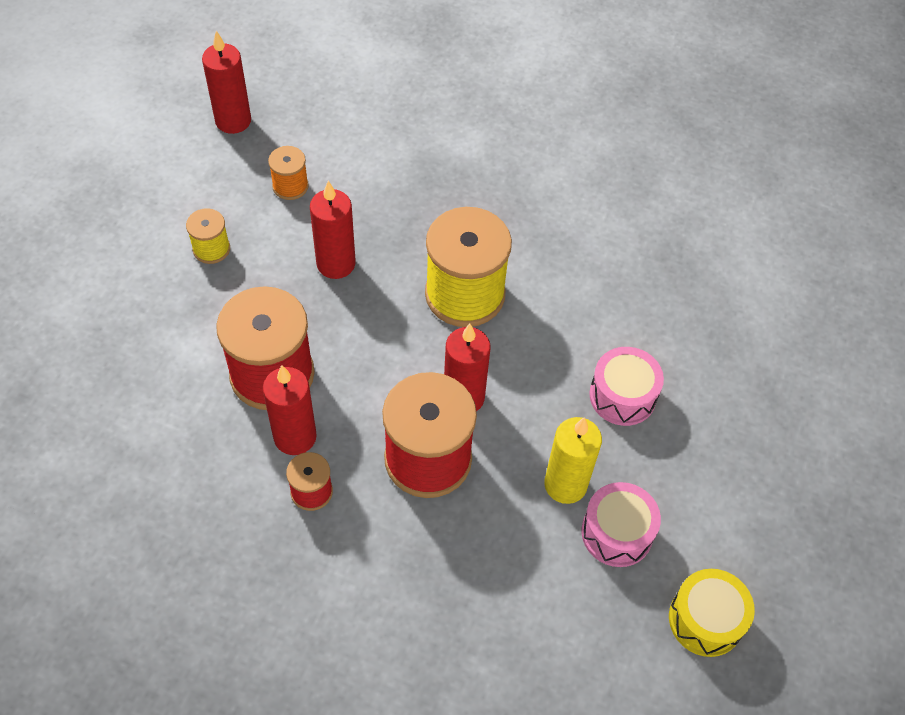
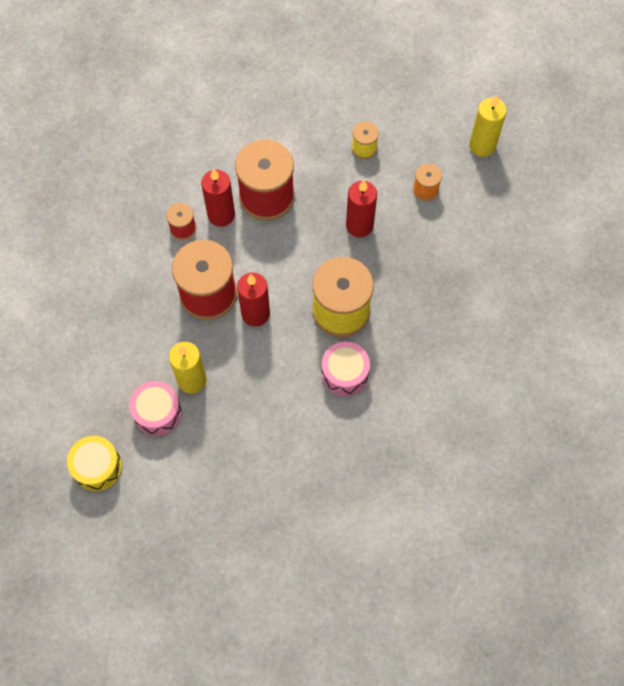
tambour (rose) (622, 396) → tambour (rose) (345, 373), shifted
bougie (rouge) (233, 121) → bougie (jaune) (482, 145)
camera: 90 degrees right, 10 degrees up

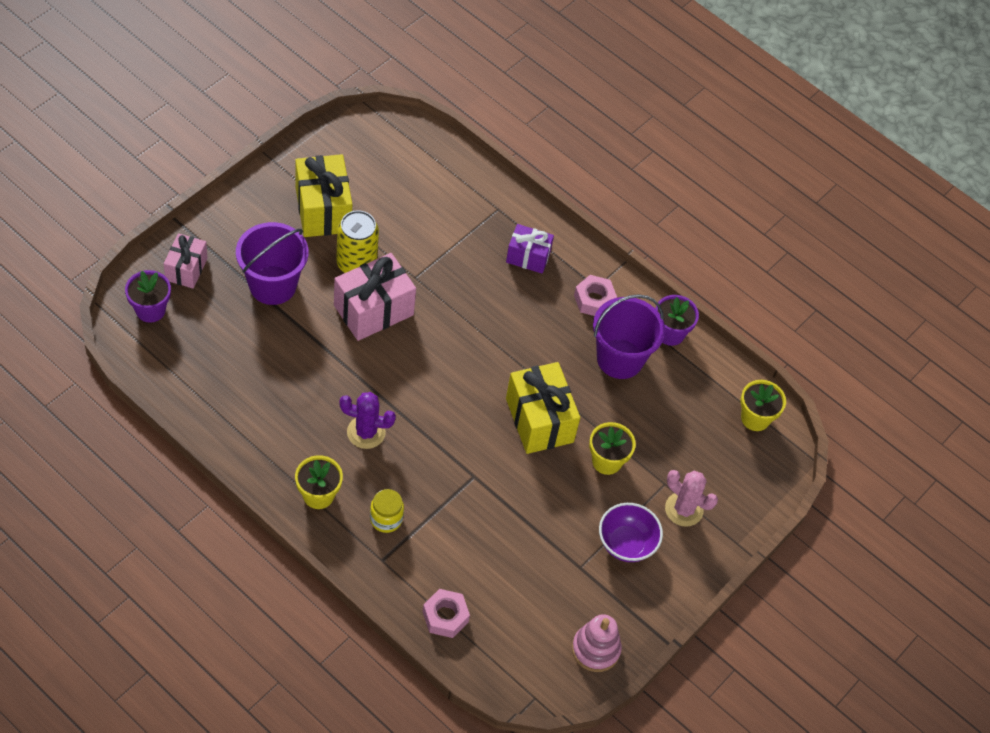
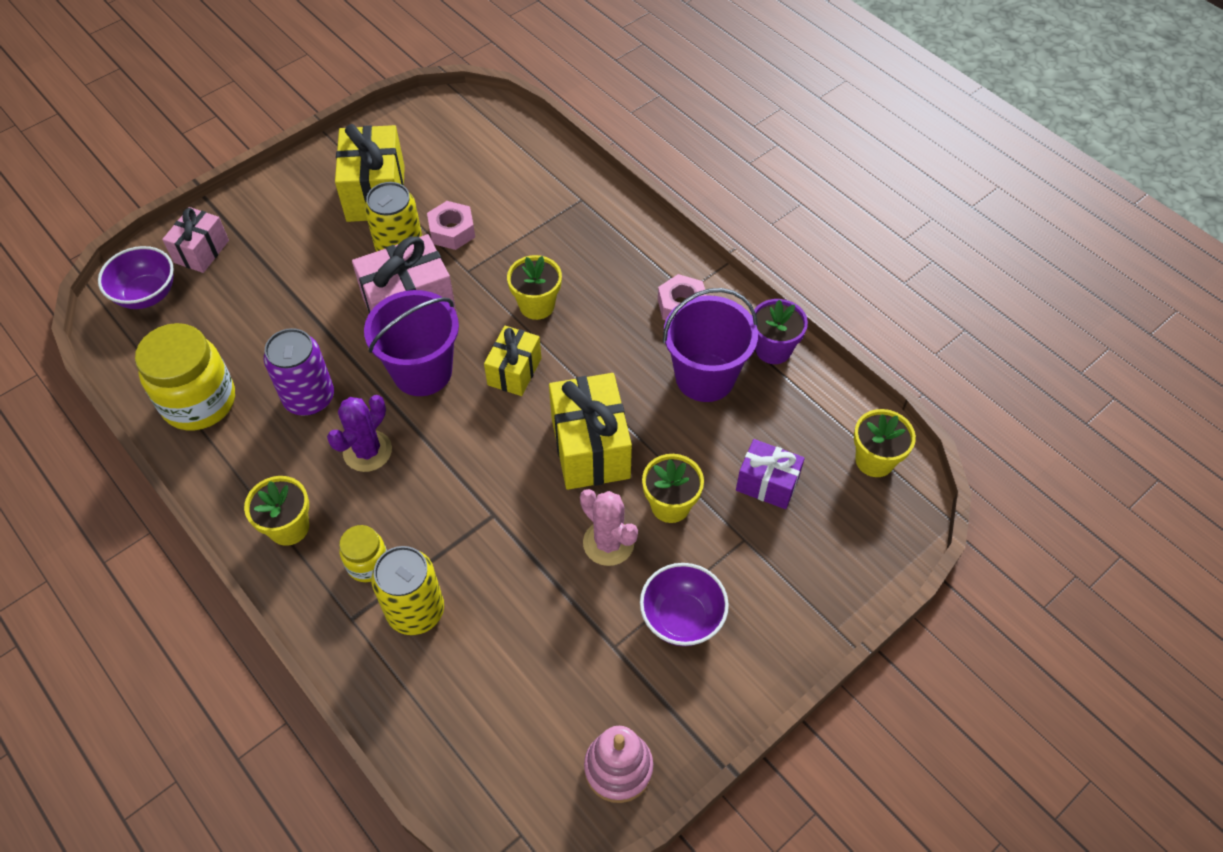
- → bocal (jaune) (199, 402)
- → canette (violet) (309, 398)
- → canette (jaune) (415, 611)
- → cadeau (jaune) (514, 371)
- → pot de fleurs (jaune) (537, 305)
seau (violet) (273, 285) → seau (violet) (422, 371), shifted
écrou (rose) (445, 616) → écrou (rose) (452, 231), shifted
cadeau (violet) (528, 257) → cadeau (violet) (767, 484), shifted
cactus (rose) (684, 509) → cactus (rose) (608, 543), shifted
pot de fleurs (violet) (150, 310) → bol (violet) (147, 295)
cactus (violet) (366, 432) → cactus (violet) (367, 451), 75 degrees counterclockwise
camera: 15 degrees right, 0 degrees up

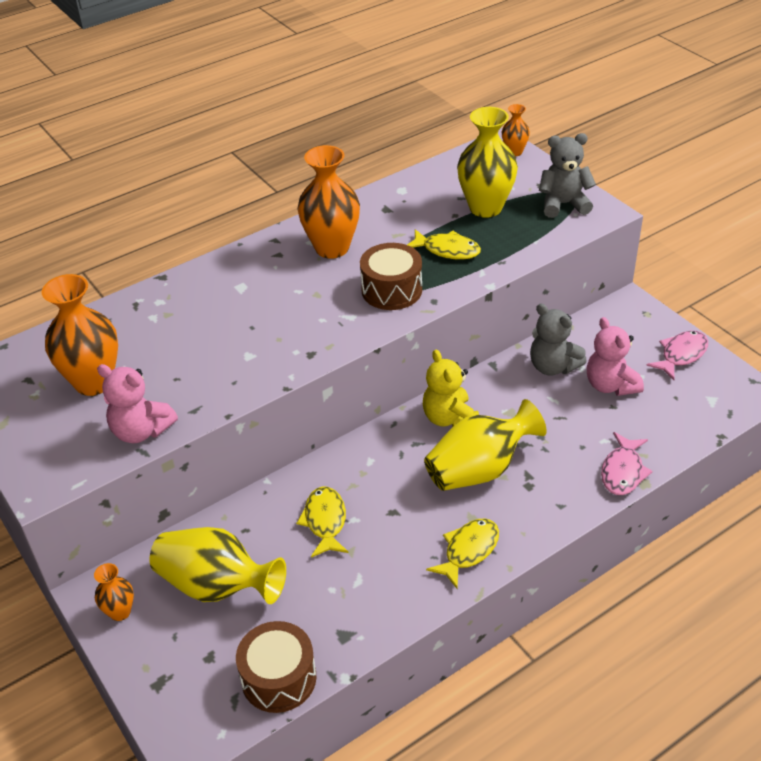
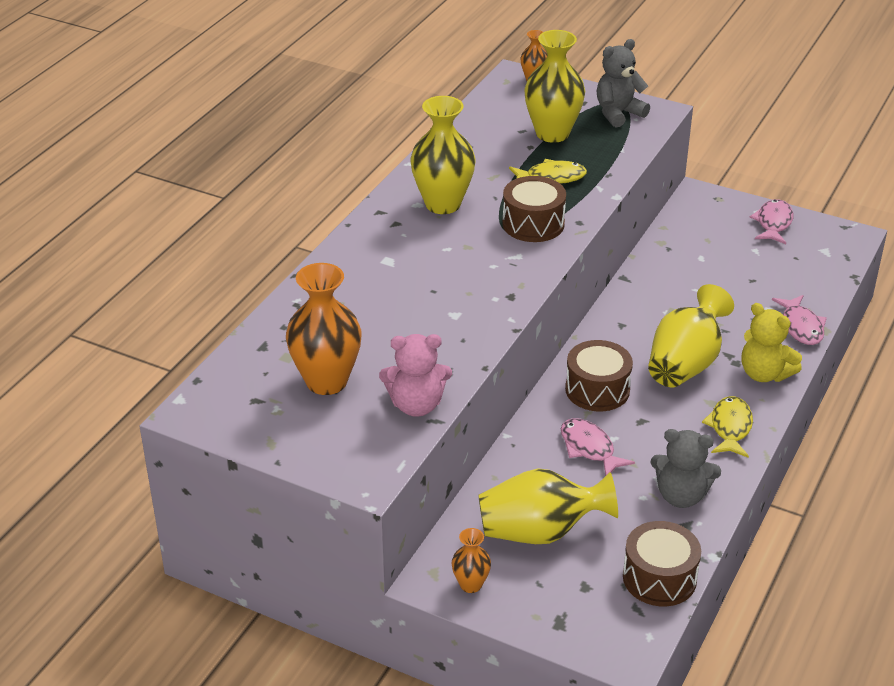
ours en peluche (rose) (610, 385) → -
- → tambour (marron) (597, 390)
ours en peluche (jaune) (449, 418) → ours en peluche (jaune) (764, 374), shifted
ours en peluche (gris) (553, 366) → ours en peluche (gris) (681, 496), shifted
poisson (jaune) (325, 521) → poisson (rose) (589, 448)
vase (orange) (332, 248) → vase (jaune) (443, 204)
camera: 30 degrees left, 5 degrees down

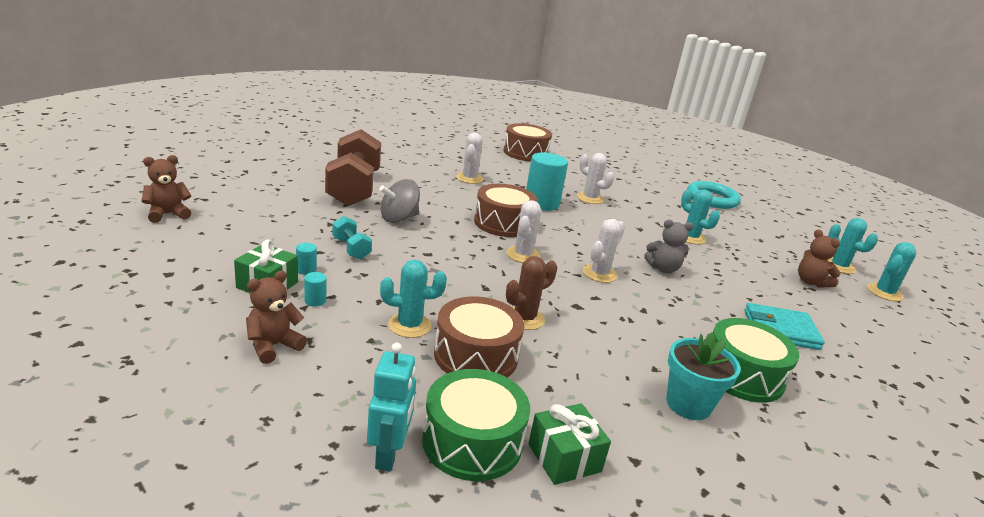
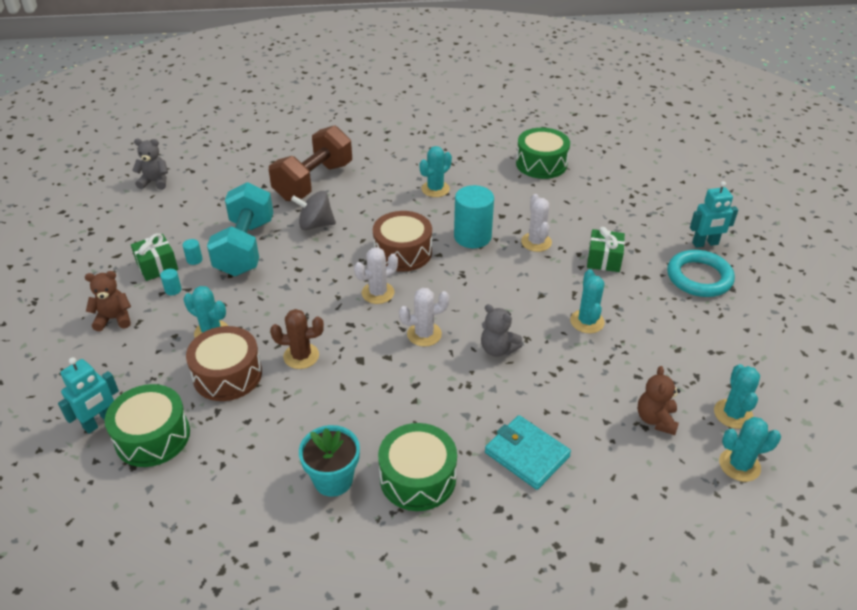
- → robot (turquoise) (705, 244)
cadeau (vert) (564, 458) → cadeau (vert) (604, 260), shifted
ours en peluche (marron) (167, 214) → ours en peluche (gris) (155, 182)
cactus (blanc) (469, 178) → cactus (turquoise) (435, 189)
tambour (marron) (525, 153) → tambour (vert) (541, 164)
haltère (turquoise) (351, 248) → haltère (turquoise) (245, 248), x2.22
camera: 40 degrees right, 15 degrees up

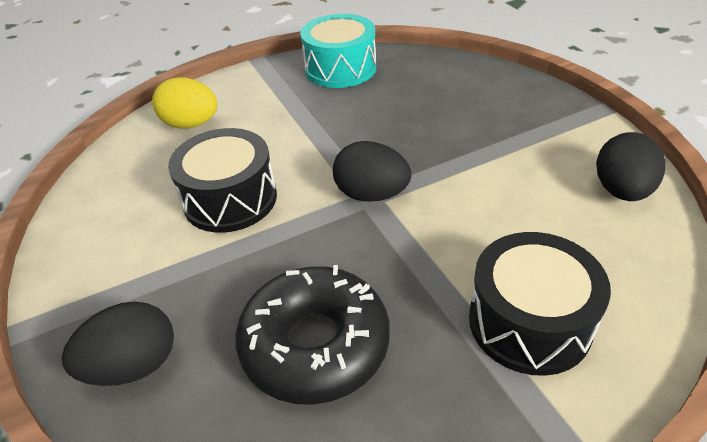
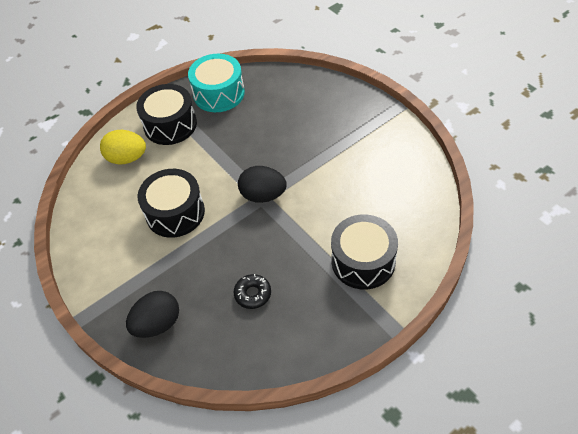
œuf (noir) (621, 191) → -
- → tambour (noir) (170, 125)
beignet (noir) (315, 344) → beignet (noir) (253, 294), x0.46
camera: 10 degrees left, 10 degrees up

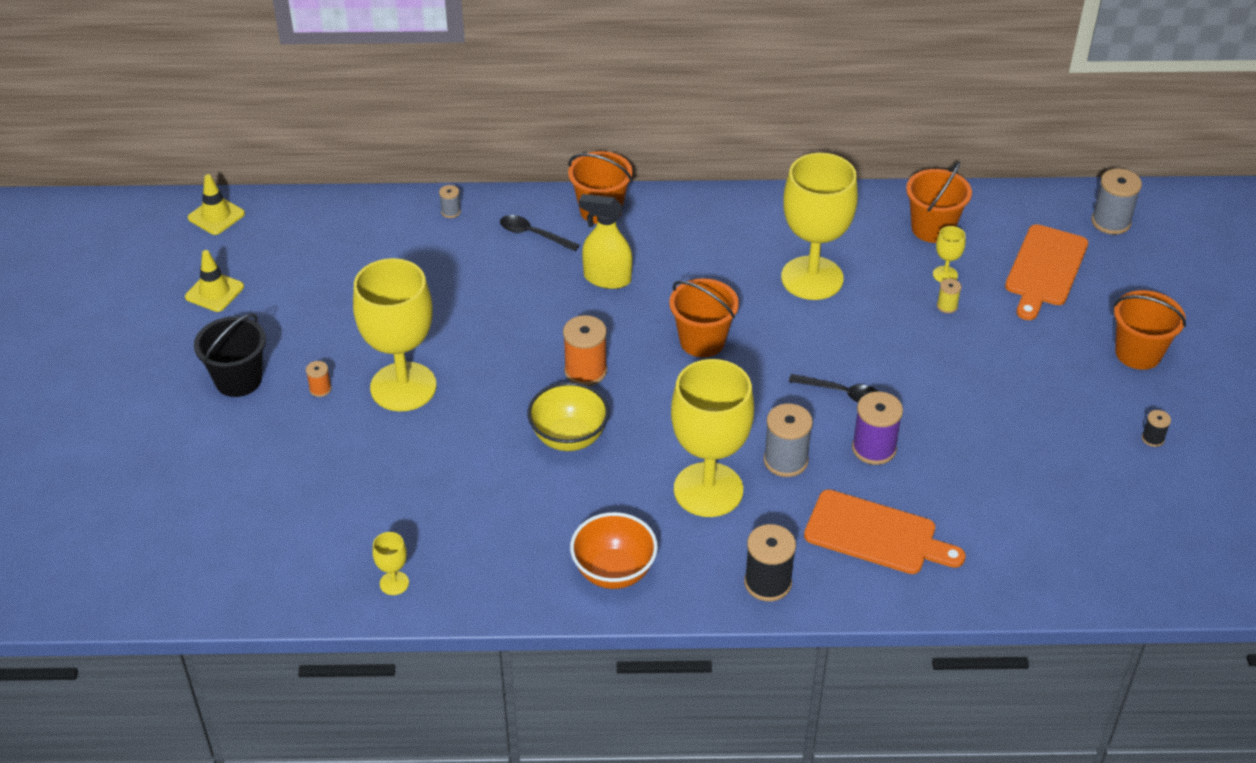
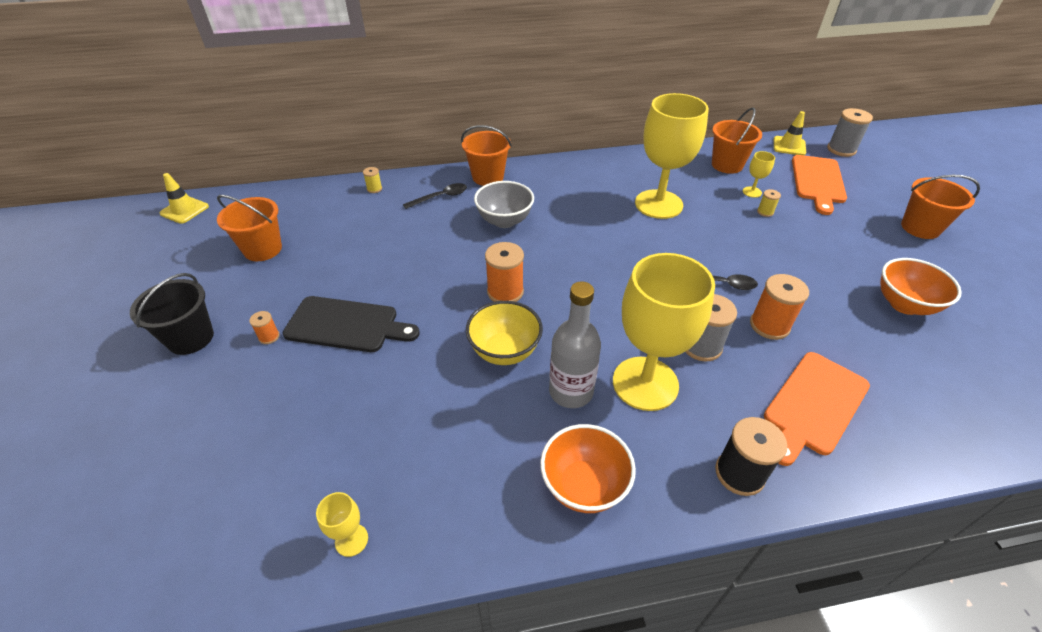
bobine (noir) (1152, 438) → -
- → bouteille (gris) (571, 392)
- → bol (orange) (904, 304)
cône de chantier (jaune) (214, 292) → cône de chantier (jaune) (789, 146), shifted
seau (orange) (702, 341) → seau (orange) (263, 249), shifted
verre à pied (jaune) (403, 387) → planche à découper (noir) (346, 325)
vaporisateur (jaune) (607, 278) → bol (gris) (504, 221)
bobine (gris) (451, 211) → bobine (jaune) (374, 189)
bobine (violet) (874, 448) → bobine (orange) (769, 325)
cuillère (noir) (533, 234) → cuillère (noir) (440, 197), 135 degrees clockwise
planche à découper (orange) (876, 534) → planche à découper (orange) (813, 405), 120 degrees clockwise
camera: 10 degrees left, 0 degrees up

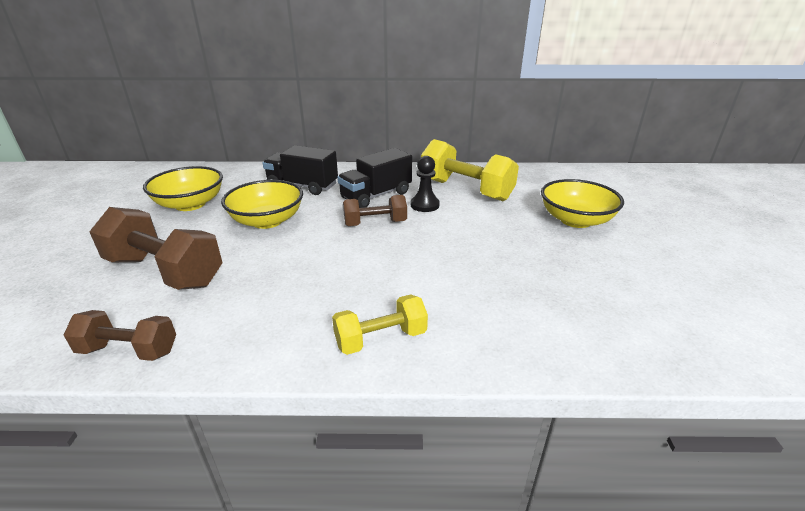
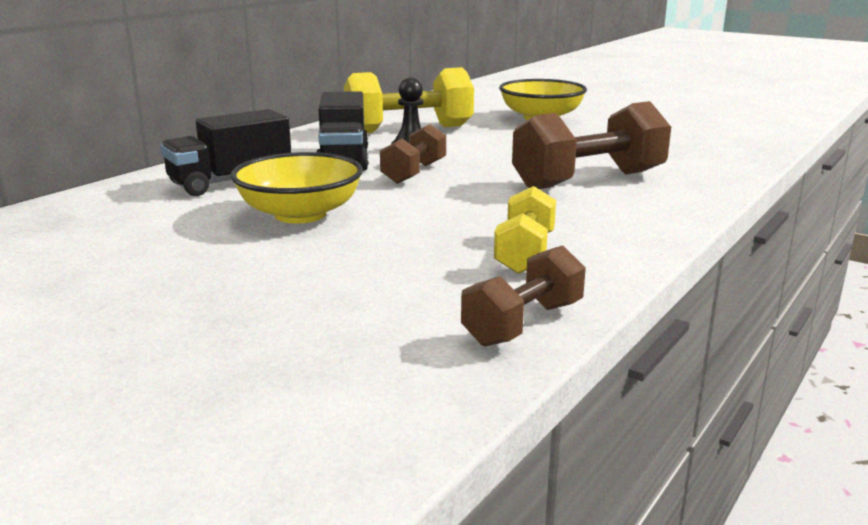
bol (jaune) (190, 204) → -
haltère (marron) (165, 271) → haltère (marron) (589, 180), shifted
haltère (jaune) (381, 339) → haltère (jaune) (525, 253), shifted
camera: 55 degrees left, 10 degrees down

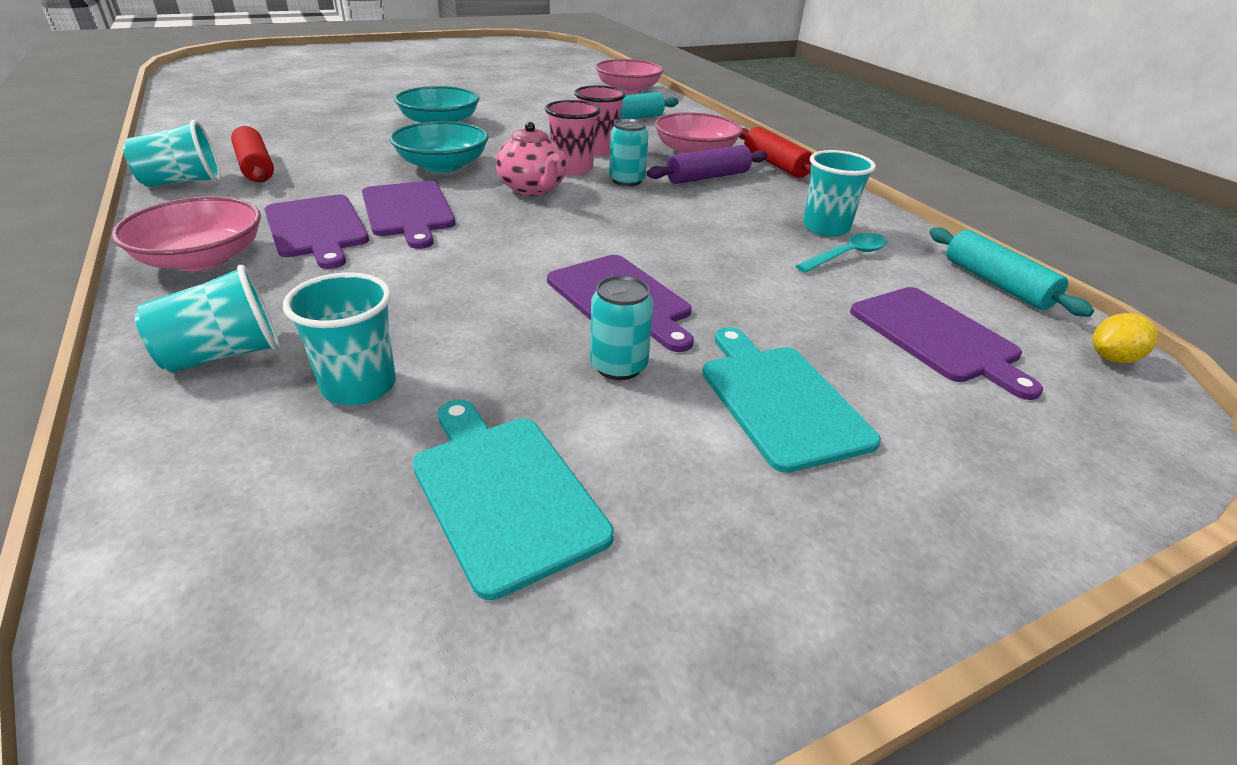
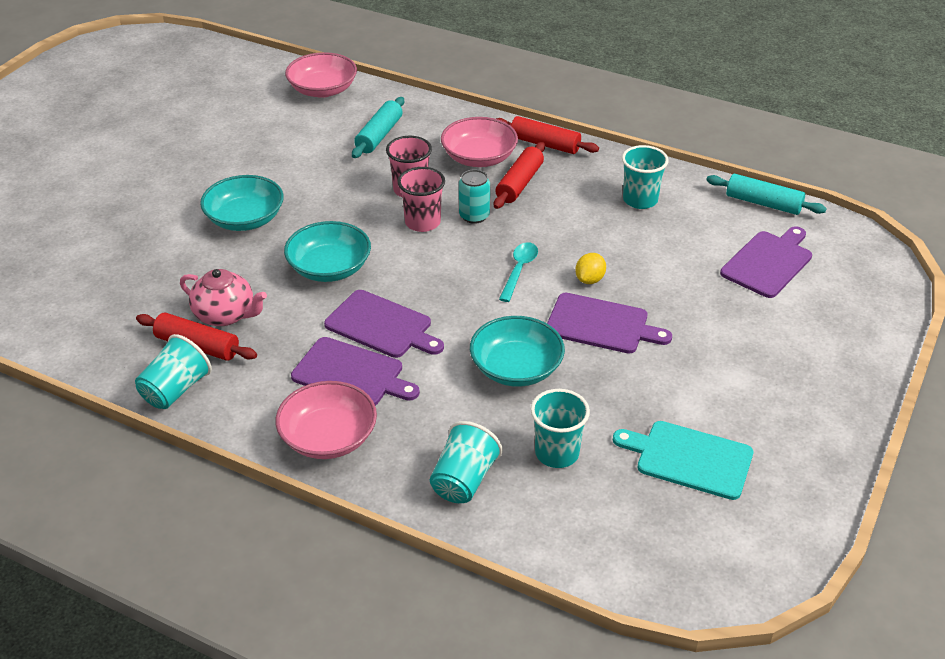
canette (turquoise) (618, 366) → -
planche à découper (turquoise) (780, 400) → -
- → bol (turquoise) (516, 368)
théière (rose) (533, 189) → théière (rose) (225, 315), shifted
cuillère (turquoise) (847, 255) → cuillère (turquoise) (519, 270), shifted
citron (jaune) (1112, 358) → citron (jaune) (589, 279), shifted
rouleau à pâtisserie (violet) (707, 177) → rouleau à pâtisserie (rouge) (519, 183)
planche à découper (violet) (937, 337) → planche à découper (violet) (768, 262), 75 degrees counterclockwise
camera: 35 degrees left, 5 degrees up

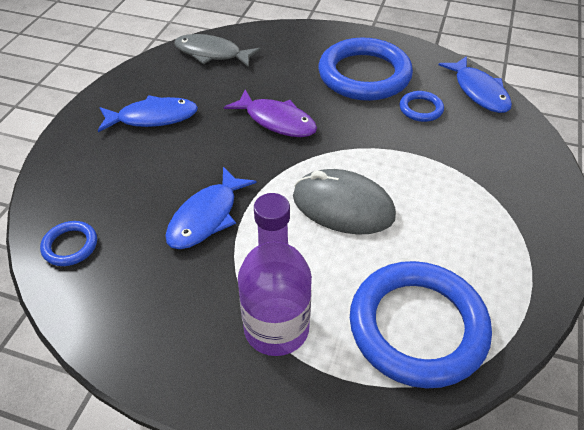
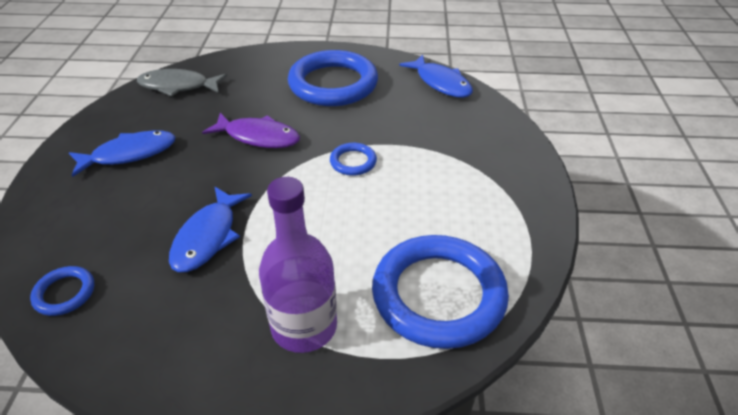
souris (gris) (343, 206) → -
anneau (bleu) (421, 109) → anneau (bleu) (353, 162), shifted
camera: 15 degrees left, 5 degrees down

